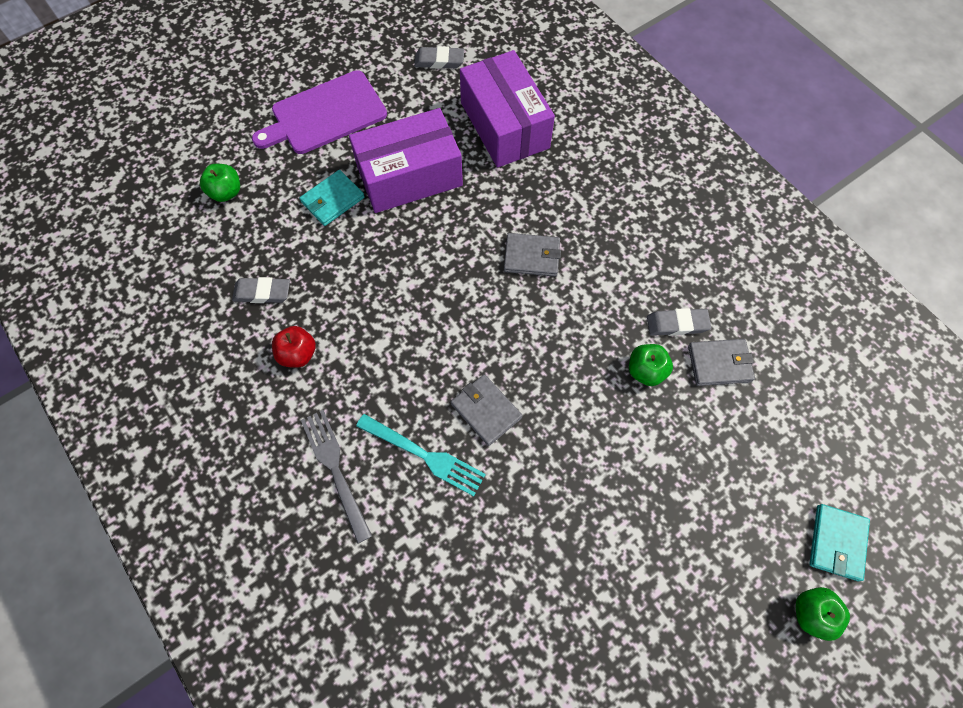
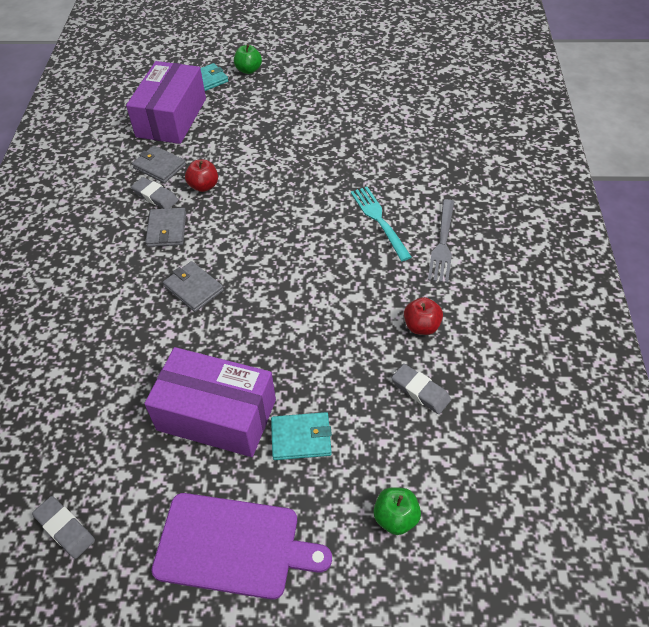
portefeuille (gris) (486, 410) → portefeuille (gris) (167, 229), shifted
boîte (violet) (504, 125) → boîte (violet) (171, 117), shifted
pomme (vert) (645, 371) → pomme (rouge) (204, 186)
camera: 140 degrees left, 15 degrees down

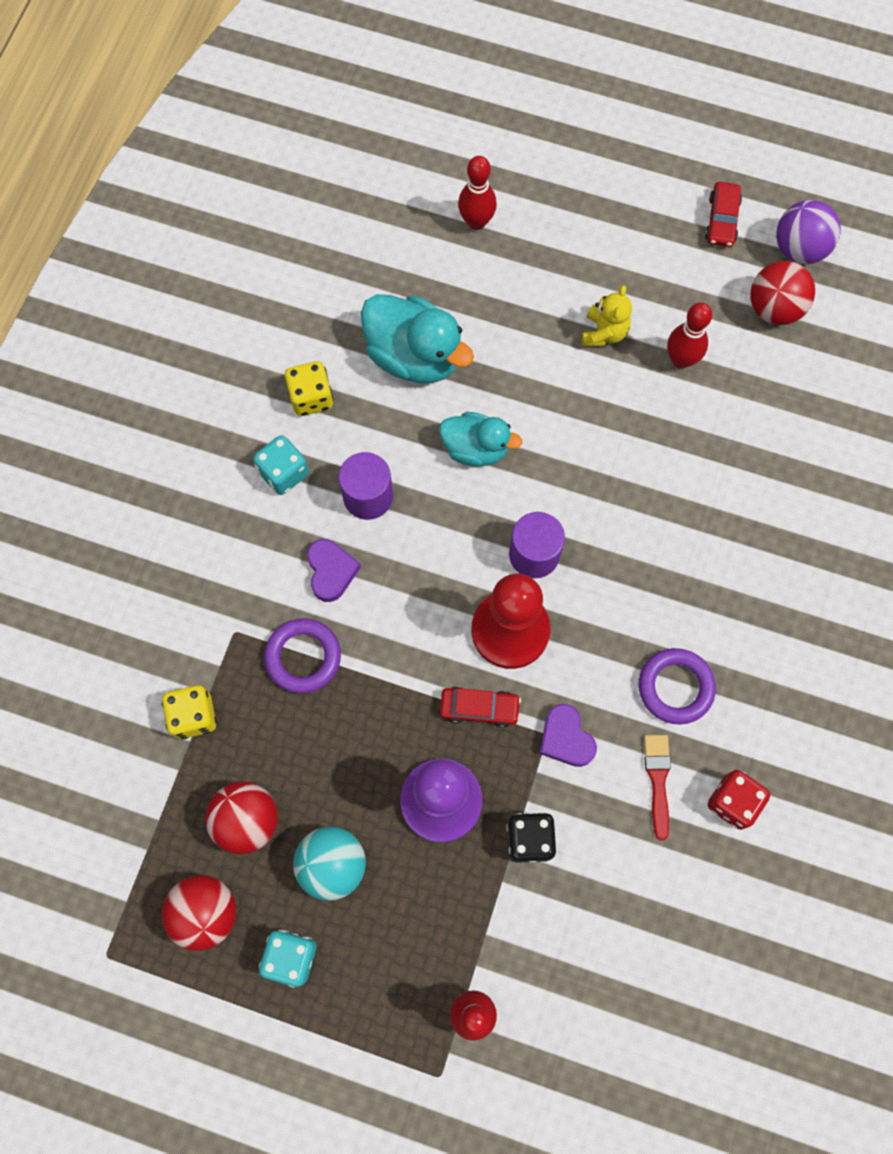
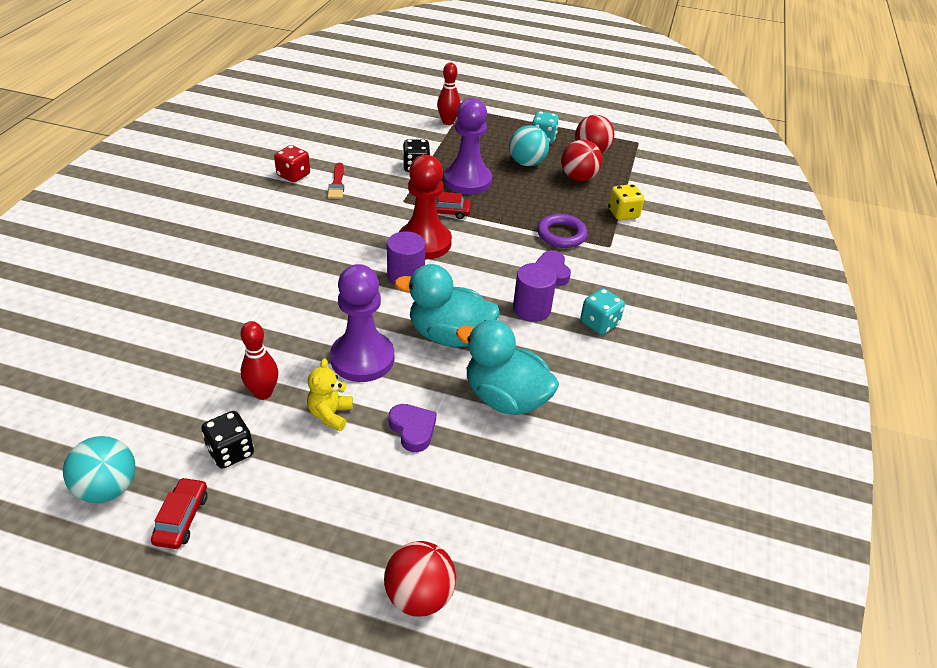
dé (jaune) (311, 397) → -
quille (rouge) (476, 222) → -
anneau (violet) (675, 687) → -
- → dé (noir) (231, 452)
- → pion (violet) (362, 358)
cœur (violet) (566, 738) → cœur (violet) (413, 429), shifted
balle (rouge) (774, 308) → balle (rouge) (419, 595), shifted
balle (violet) (799, 249) → balle (turquoise) (108, 488)
canard (turquoise) (476, 448) → canard (turquoise) (449, 335), x1.56
camera: 175 degrees right, 30 degrees down

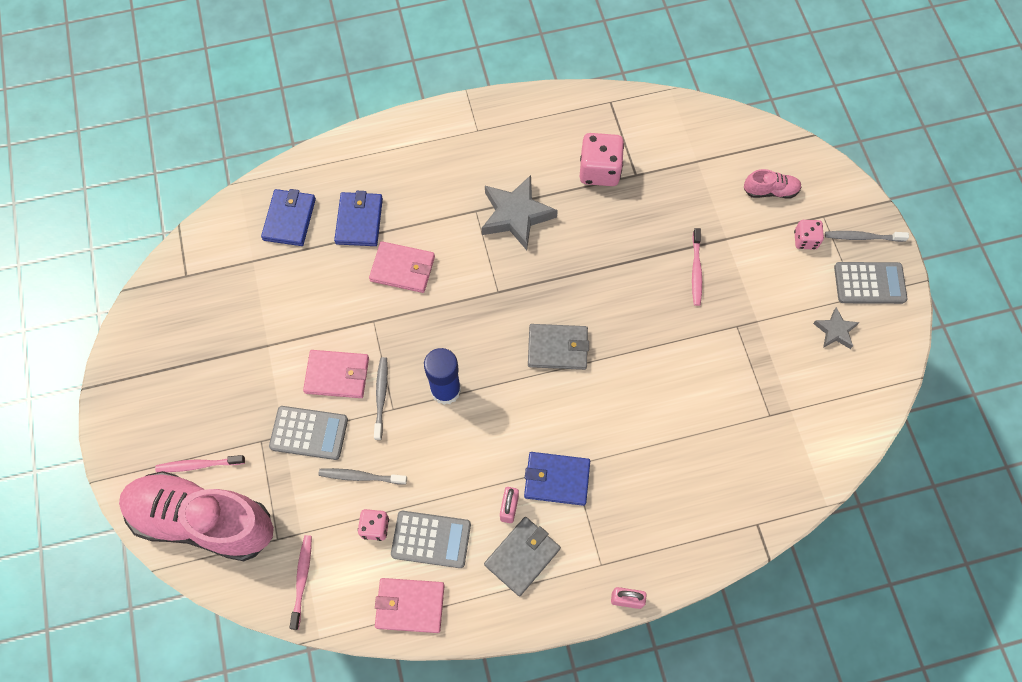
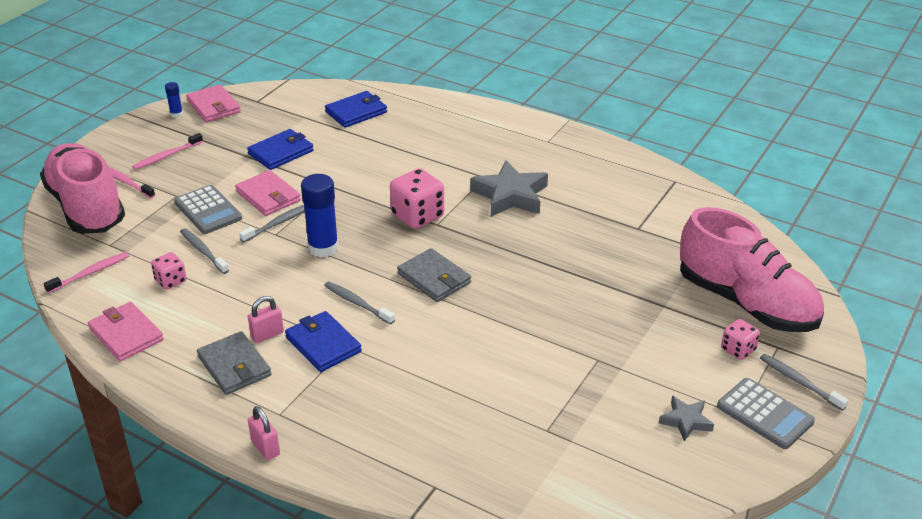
calculatrice (gris) (431, 539) → -
- → bâton de colle (bleu) (176, 114)
- → brosse à dents (gris) (357, 303)
portefeuille (bleu) (359, 221) → portefeuille (bleu) (281, 152), shifted
portefeuille (rose) (403, 269) → portefeuille (rose) (214, 106), shifted
dé (rose) (599, 170) → dé (rose) (417, 216), shifted
brosse à dents (rose) (696, 270) → brosse à dents (rose) (167, 156), shifted
portefeuille (gris) (522, 556) → portefeuille (gris) (234, 366), 60 degrees clockwise
chaussure (rose) (770, 191) → chaussure (rose) (746, 303), x2.41
camera: 45 degrees right, 30 degrees down

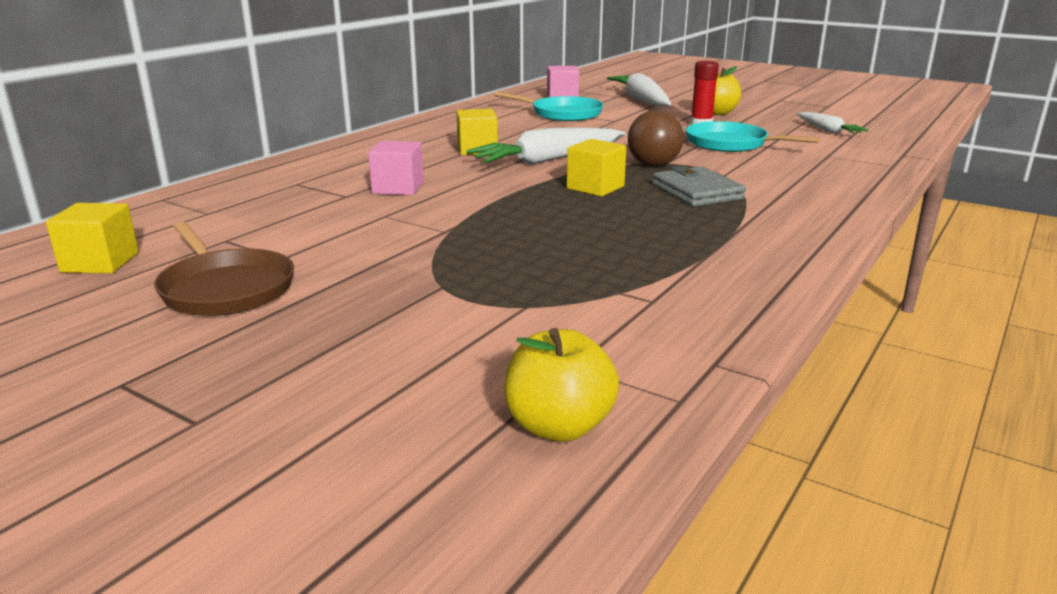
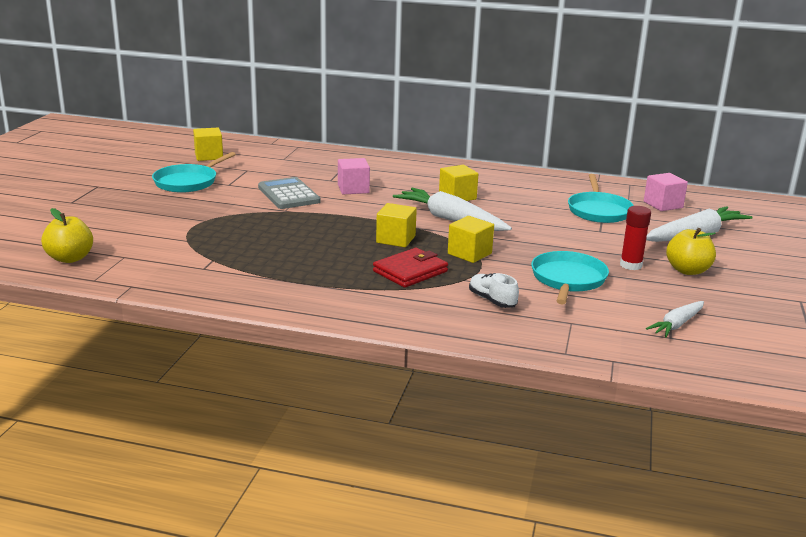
- → calculatrice (gris) (288, 194)
- → chaussure (blanc) (492, 300)
balle (marron) (653, 165) → cube (jaune) (469, 253)
poêle (marron) (225, 288) → poêle (turquoise) (188, 182)
portefeuille (gris) (697, 192) → portefeuille (rouge) (410, 271)
camera: 70 degrees right, 0 degrees up

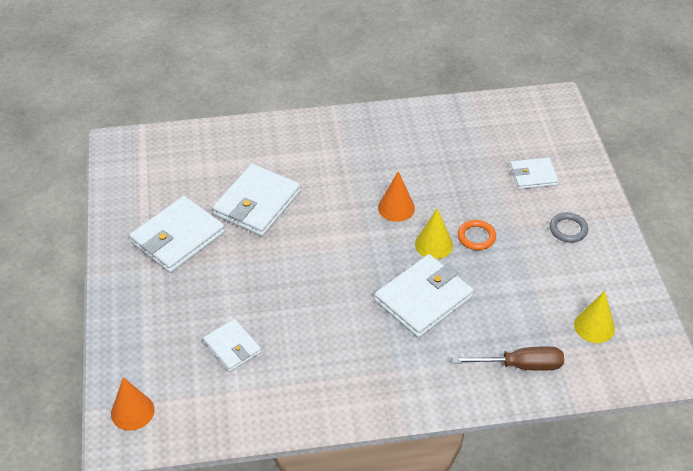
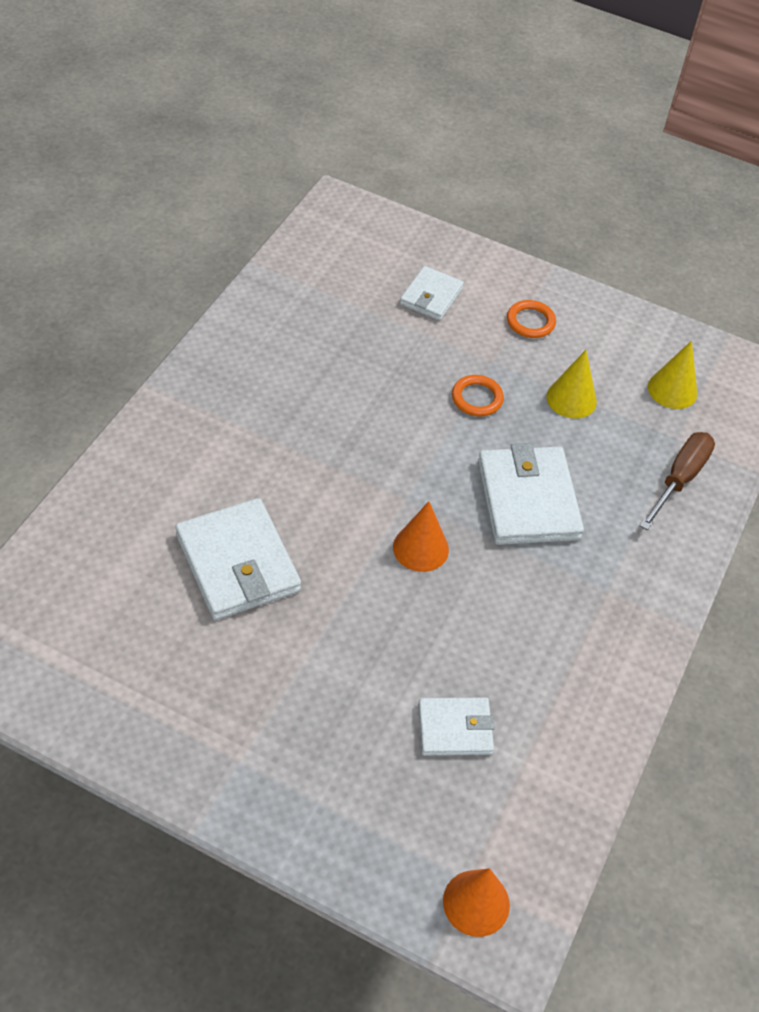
portefeuille (blanc) (178, 238) → -
cône (orange) (396, 208) → cône (orange) (420, 548), shifted
cône (jaune) (434, 244) → cône (jaune) (571, 399), shifted
anneau (gris) (568, 229) → anneau (orange) (530, 322)
camera: 60 degrees left, 5 degrees up

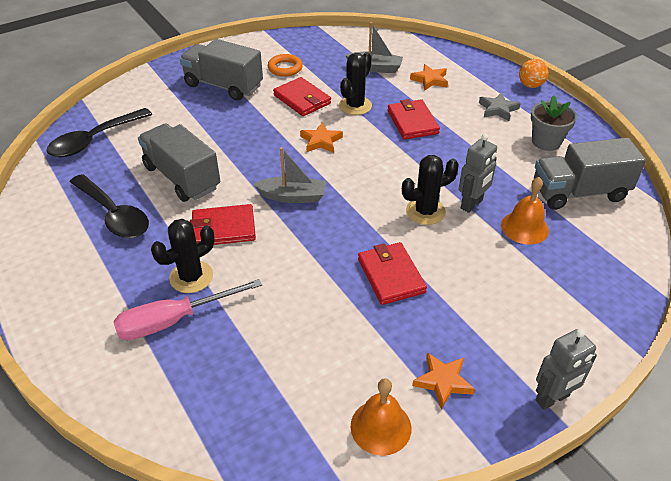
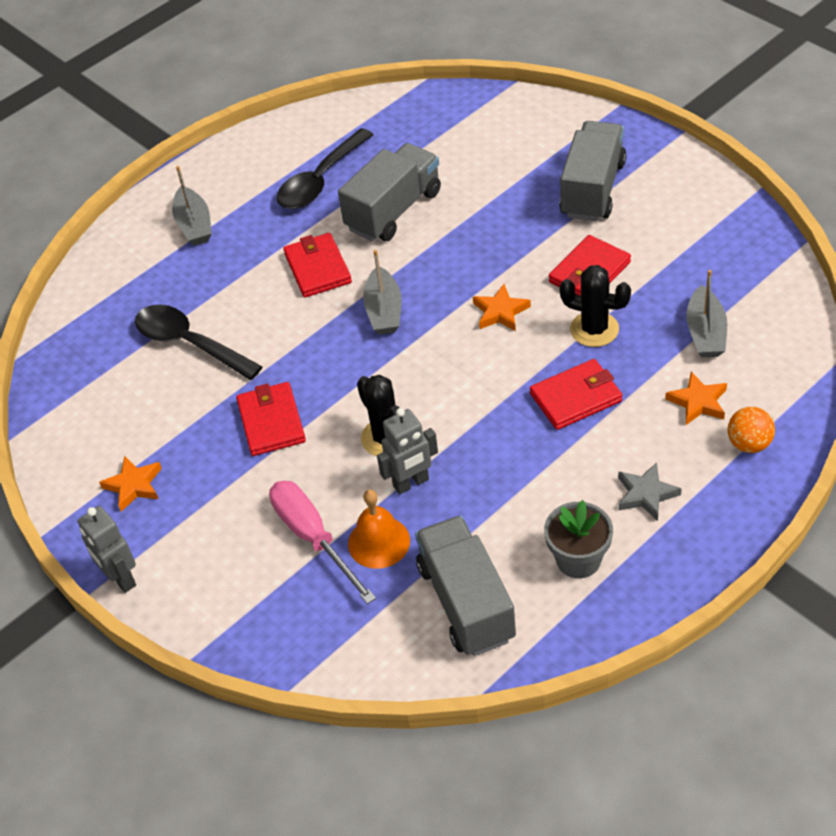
cactus (noir) (191, 277) → -
anneau (orange) (285, 68) → -
cloche (orange) (380, 427) → -
- → bateau (gris) (194, 225)
cuillère (noir) (94, 140) → cuillère (noir) (190, 343), shifted
tournevis (rose) (174, 320) → tournevis (rose) (313, 537), shifted
balle (orange) (530, 85) → balle (orange) (749, 444), shifted
portefeuille (rouge) (390, 276) → portefeuille (rouge) (271, 422), 75 degrees counterclockwise
robot (gris) (472, 204) → robot (gris) (411, 483), 60 degrees counterclockwise
camera: 85 degrees right, 5 degrees up

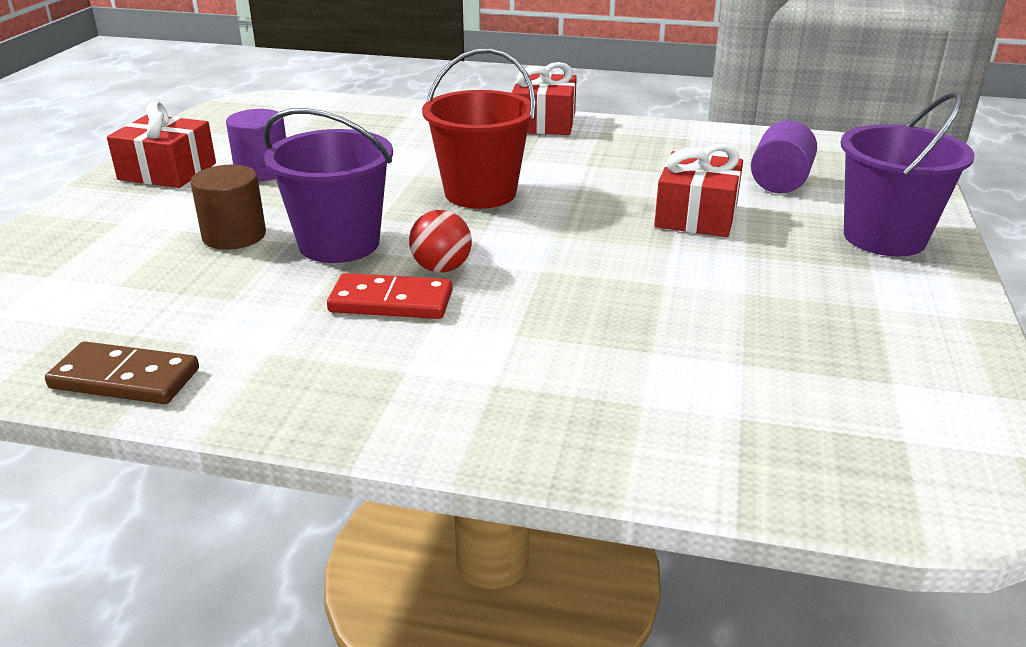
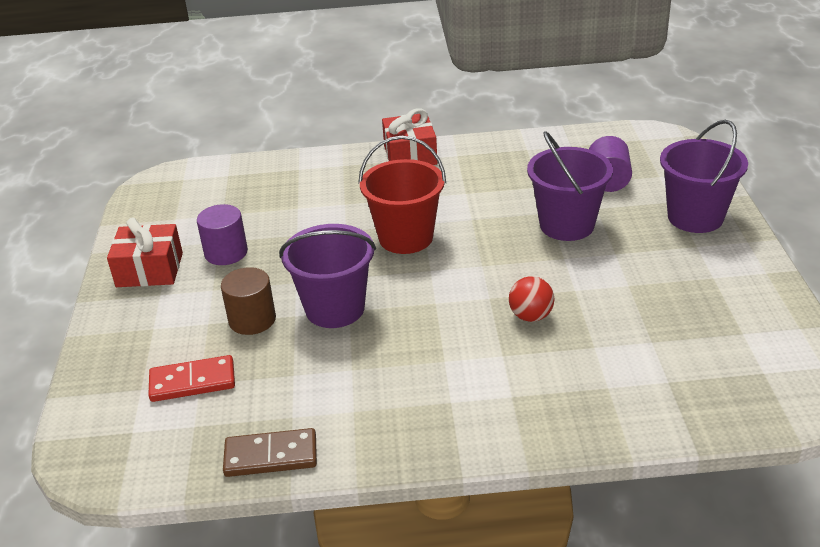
domino (rouge) (391, 301) → domino (rouge) (192, 382), shifted
balle (rouge) (441, 268) → balle (rouge) (530, 316), shifted
cadeau (rouge) (696, 215) → seau (violet) (566, 225)
camera: 15 degrees left, 5 degrees up

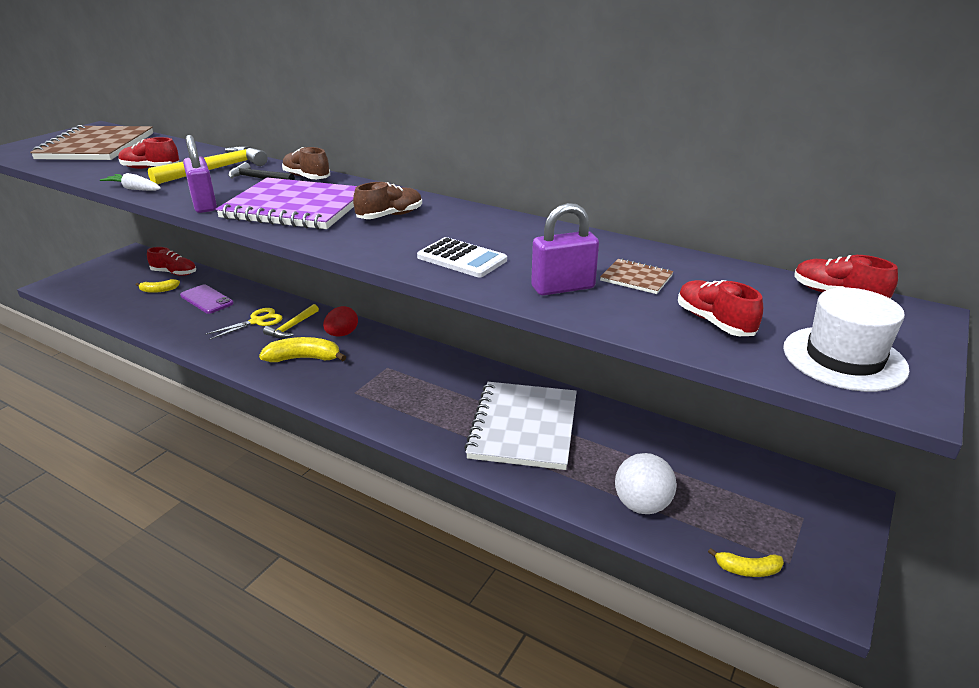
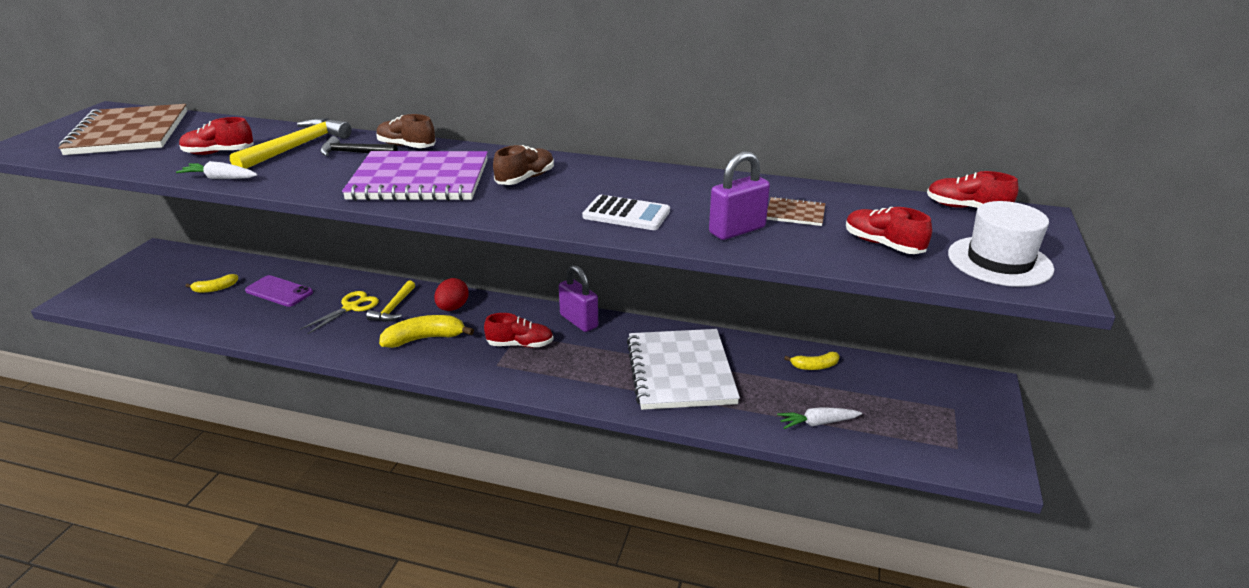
chaussure (rouge) (174, 273) → chaussure (rouge) (520, 344), shifted
cadenas (violet) (204, 205) → cadenas (violet) (579, 321), shifted
banane (jaune) (747, 570) → banane (jaune) (814, 366), shifted
balle (blanc) (642, 505) → carotte (blanc) (817, 423)
camera: 15 degrees left, 0 degrees up

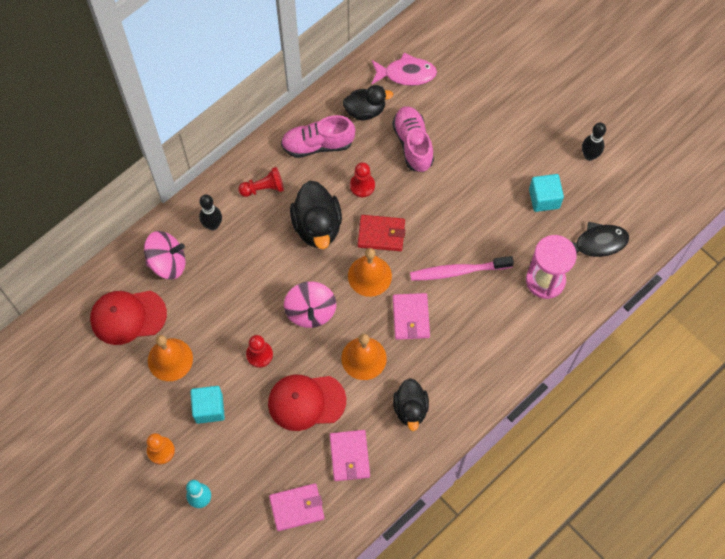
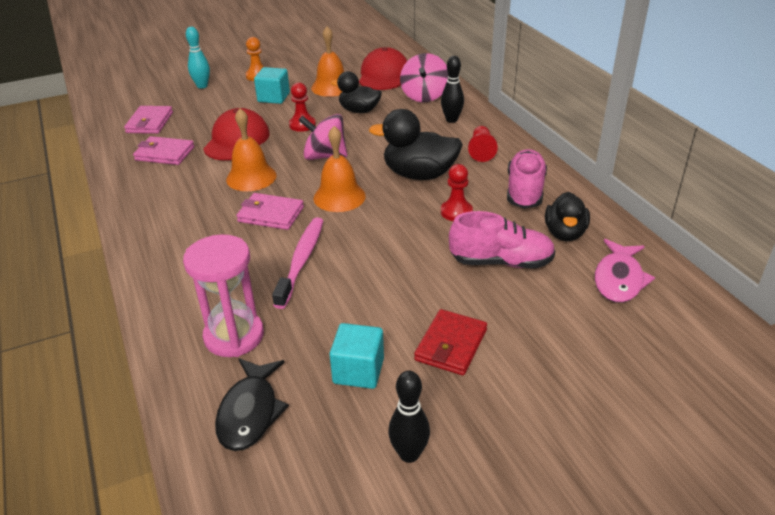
portefeuille (rouge) (381, 234) → portefeuille (rouge) (451, 345), shifted
canard (noir) (410, 409) → canard (noir) (359, 110), shifted
camera: 110 degrees right, 30 degrees down

